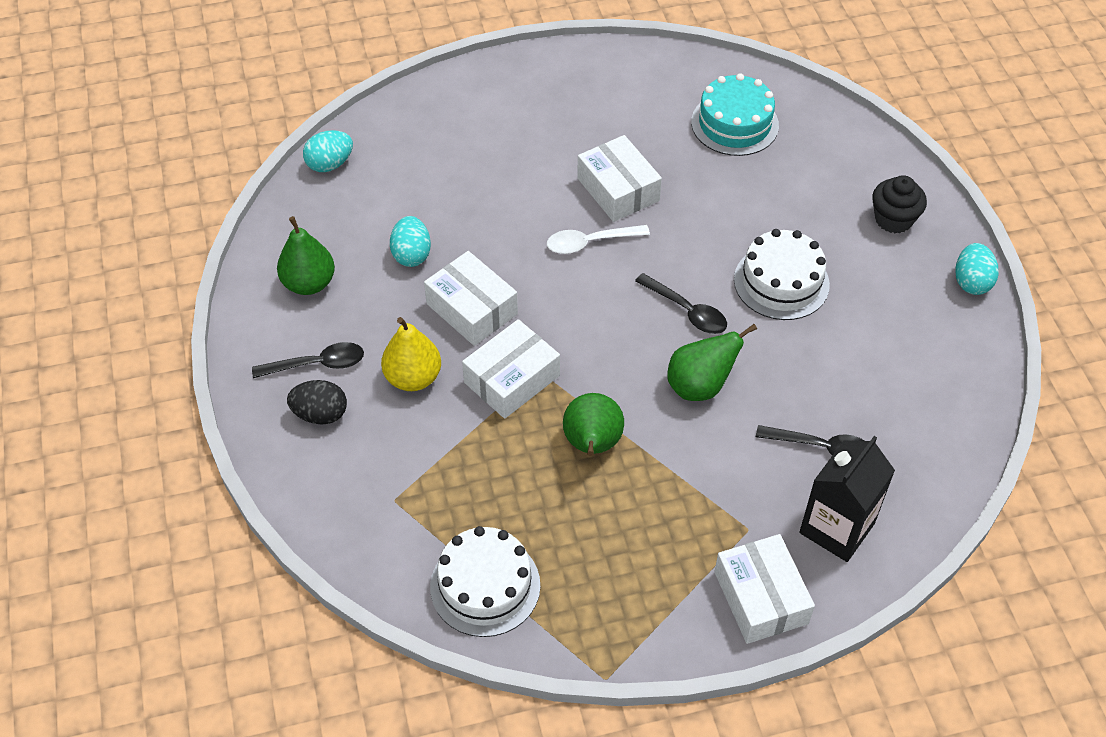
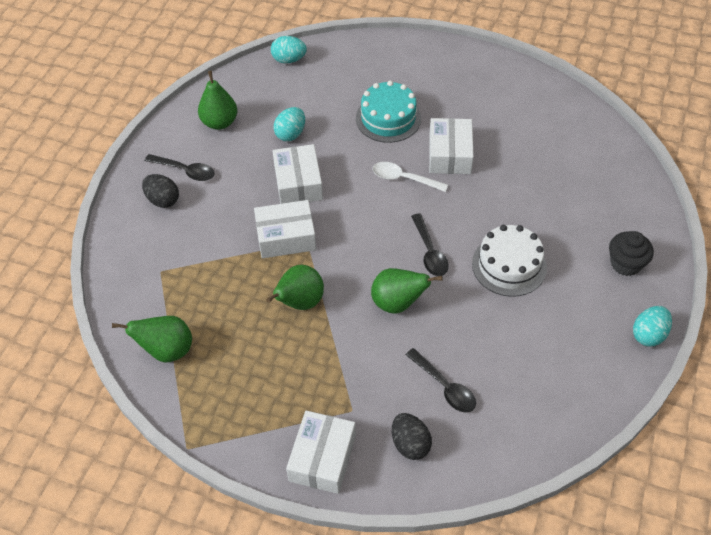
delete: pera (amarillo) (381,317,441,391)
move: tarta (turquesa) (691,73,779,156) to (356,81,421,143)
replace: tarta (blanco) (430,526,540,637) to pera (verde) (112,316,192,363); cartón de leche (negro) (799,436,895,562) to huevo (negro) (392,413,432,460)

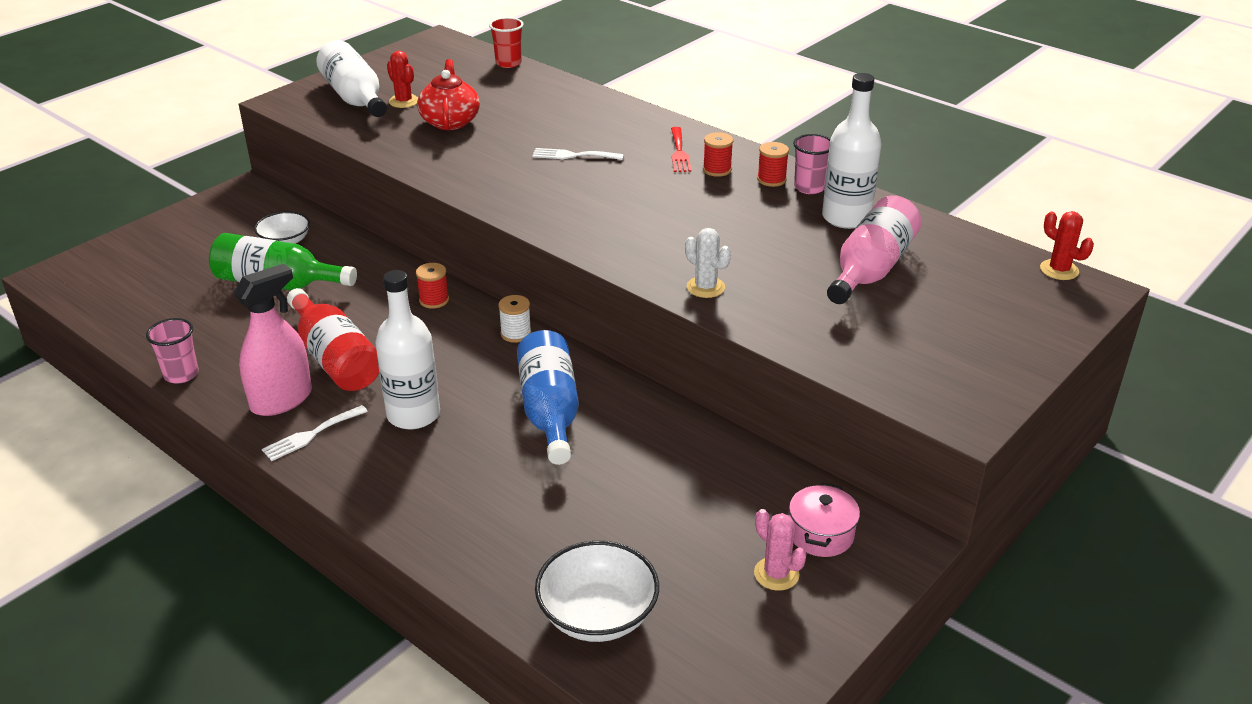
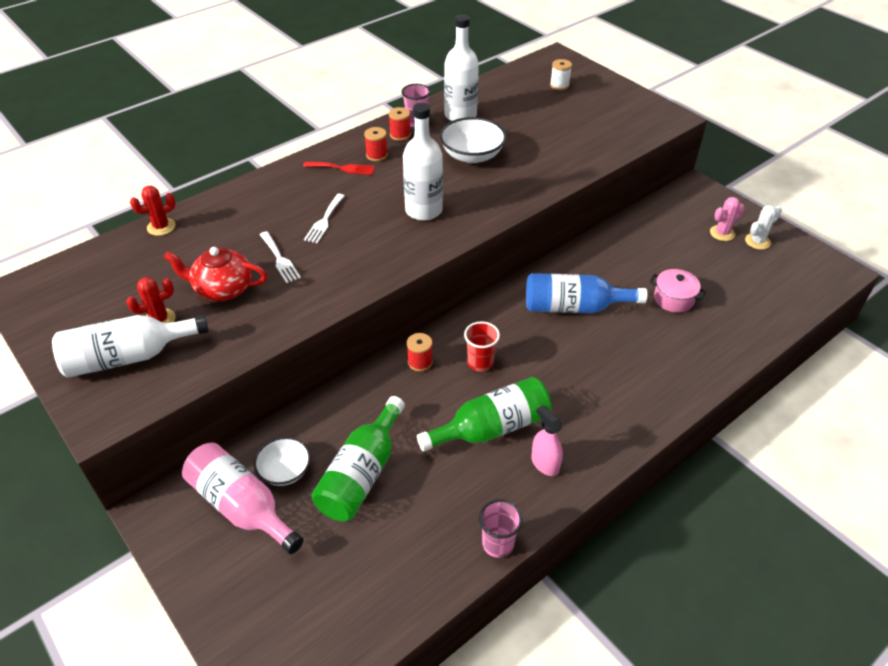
move: cactus (rojo) (1040,211,1094,280) to (130,186,176,236); botella (rosa) (827,195,922,304) to (182,442,303,554); tenedor (blanco) (262,405,368,461) to (260,231,301,283); botella (blanco) (375,270,440,429) to (403,103,443,221); cuenco (blanco) (535,541,659,642) to (440,117,506,163); vaso (rojo) (489,17,524,68) to (464,321,500,372); carrete (blanco) (498,295,532,343) to (550,59,572,90); olla (rosa) (789,483,860,557) to (650,269,706,313); cactus (blanco) (685,228,731,298) to (745,205,782,250)
recolor: botella (rojo) (287,288,379,391) to botella (verde) (417,377,552,452)
resize: pulverizador (rosa) (234,264,312,416) = (531,405,563,476) x0.62

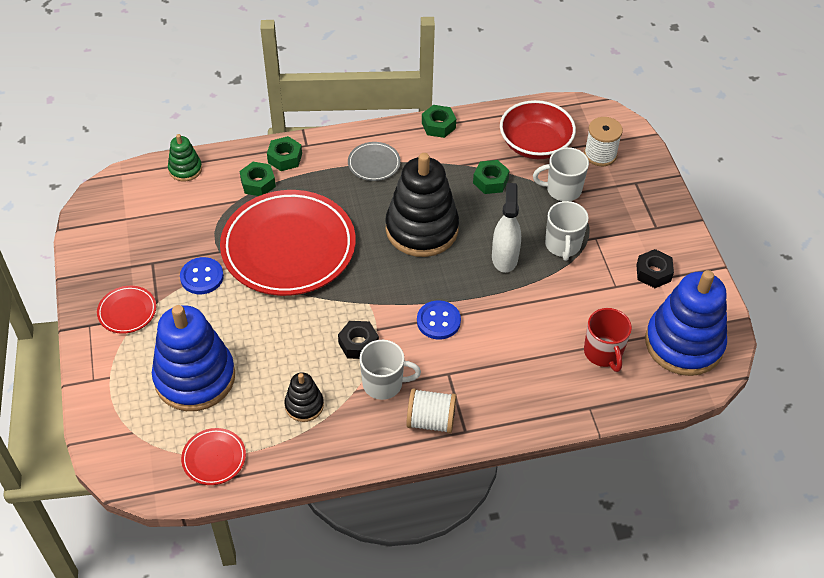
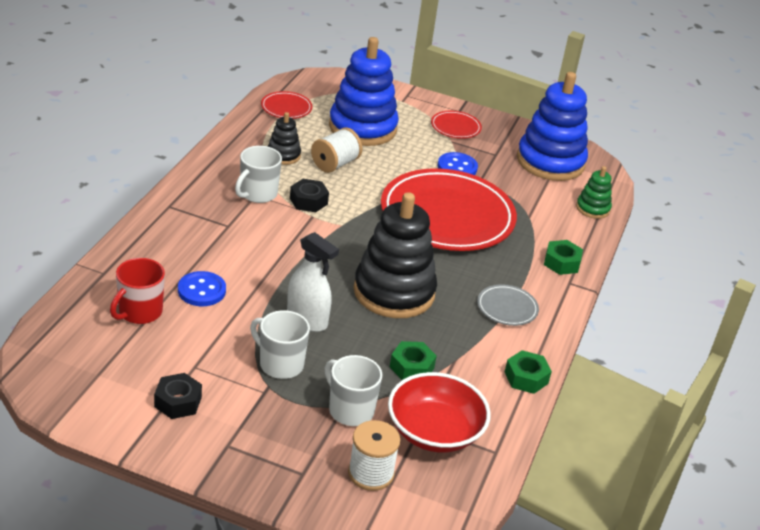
delete: tuerca (verde) (239,162,276,196)
move: botón (azul) (417,300,461,340) to (178,271,226,306); carrete (blanco) (406,388,456,433) to (311,127,362,173); juguete apilable (azul) (645,270,727,376) to (517,72,588,181)
rotate: taza (rojo) (584,308,632,372) = (110,258,165,324) 75 degrees counterclockwise; taza (blanco) (533,147,589,201) = (325,355,382,426) 75 degrees counterclockwise

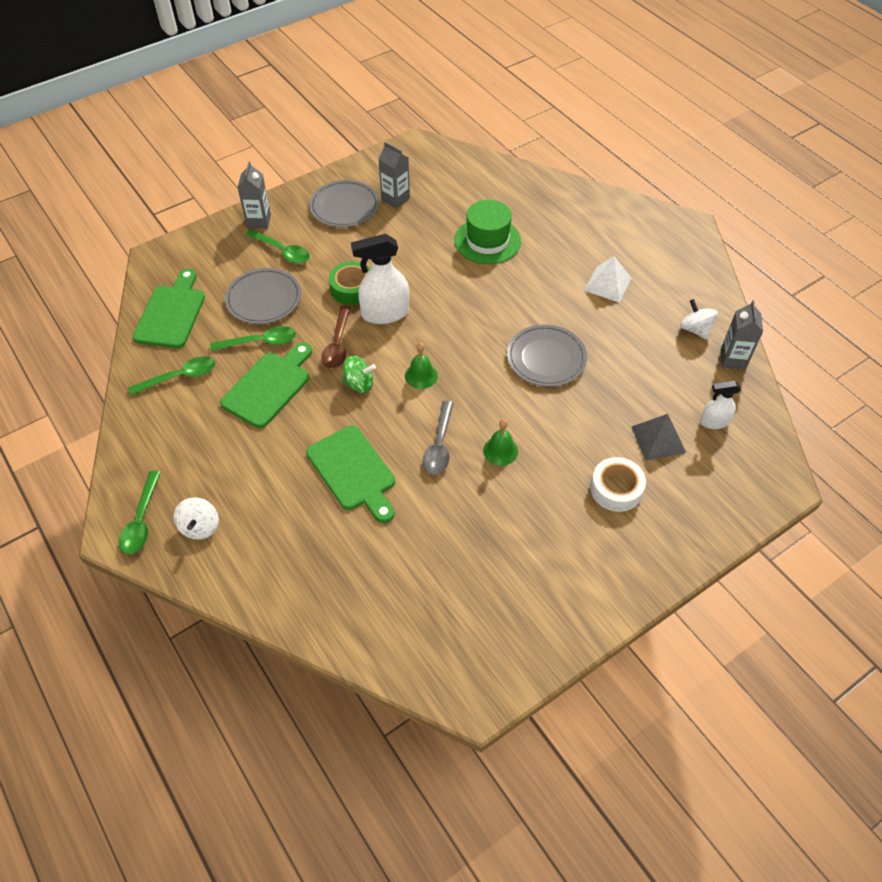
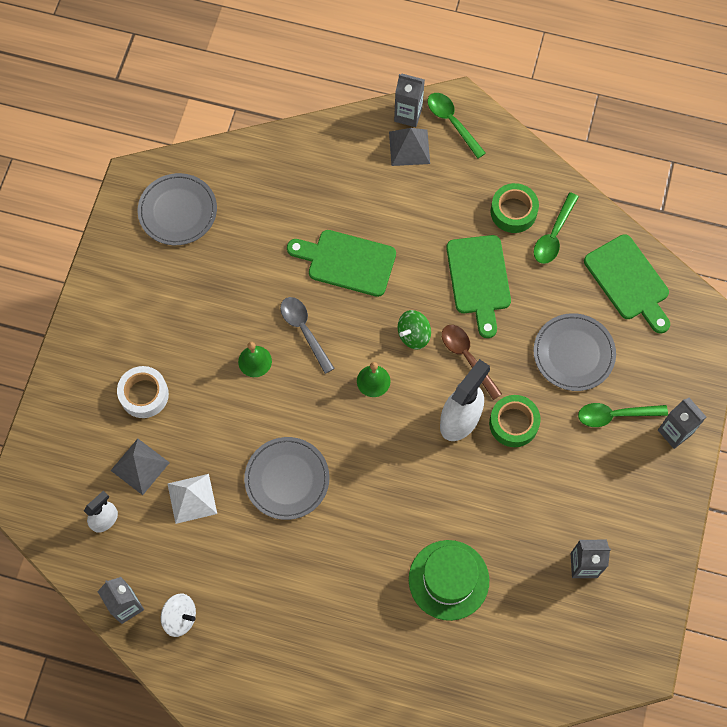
delete: cuchara (verde) (210,326,296,351)
insert: cartón de leche (gris) (394,74,425,127); cinta adhesiva (verde) (491,183,539,233)
move: plato (gris) (309,180,379,227) to (138,173,217,245); pirámide (blanco) (584,256,632,302) to (168,474,217,524)
replace: peonza (blanco) (174,497,219,540) to pirámide (gris) (389,128,430,166)

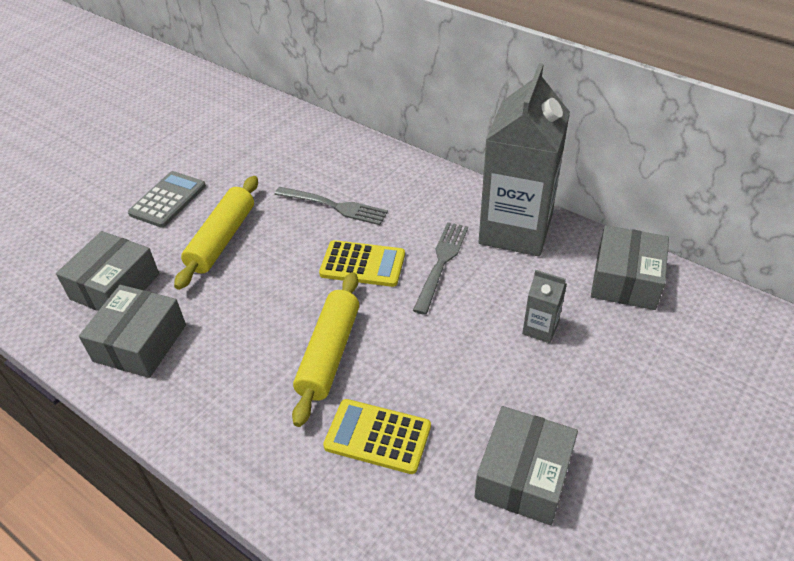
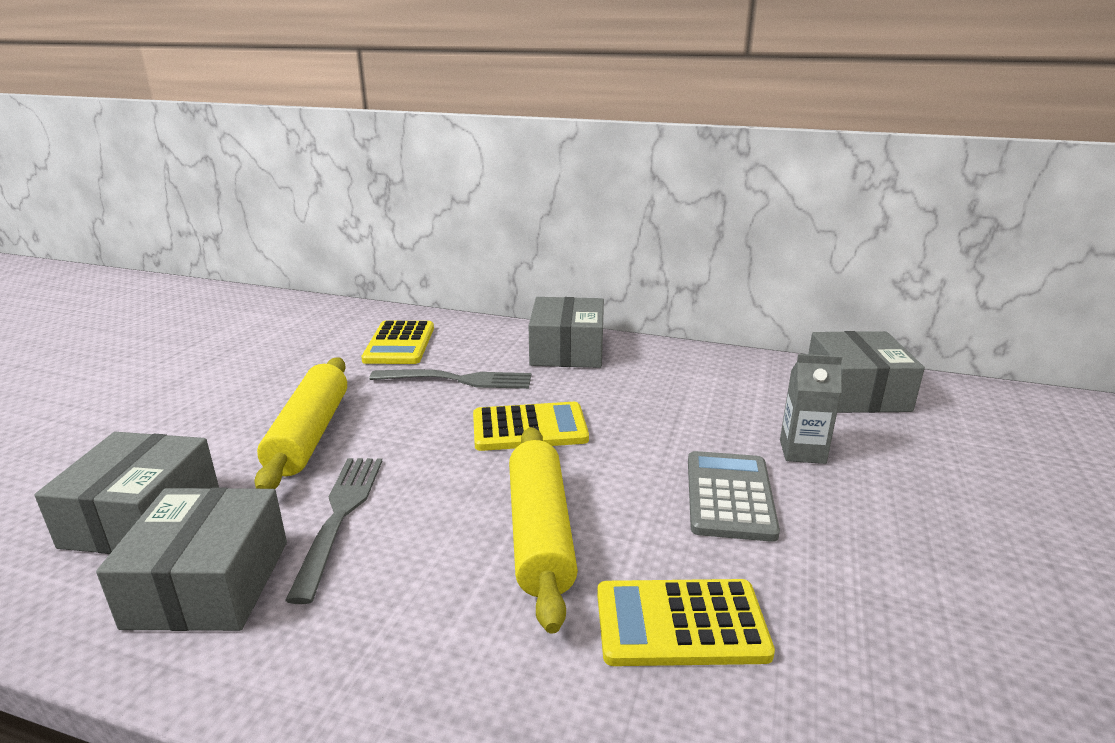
delete: cartón de leche (gris) (479,63,570,256)
insert: calculadora (amarillo) (361,321,434,364)
move: tenedor (gris) (413,222,468,315) to (285,458,382,604); caja (gris) (474,406,578,525) to (529,297,604,368); calculadora (gris) (128,171,206,228) to (688,451,780,542)

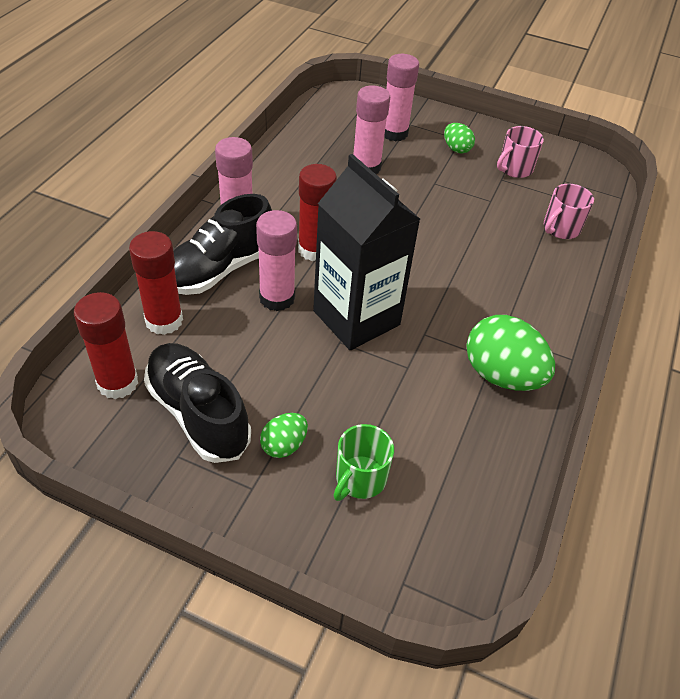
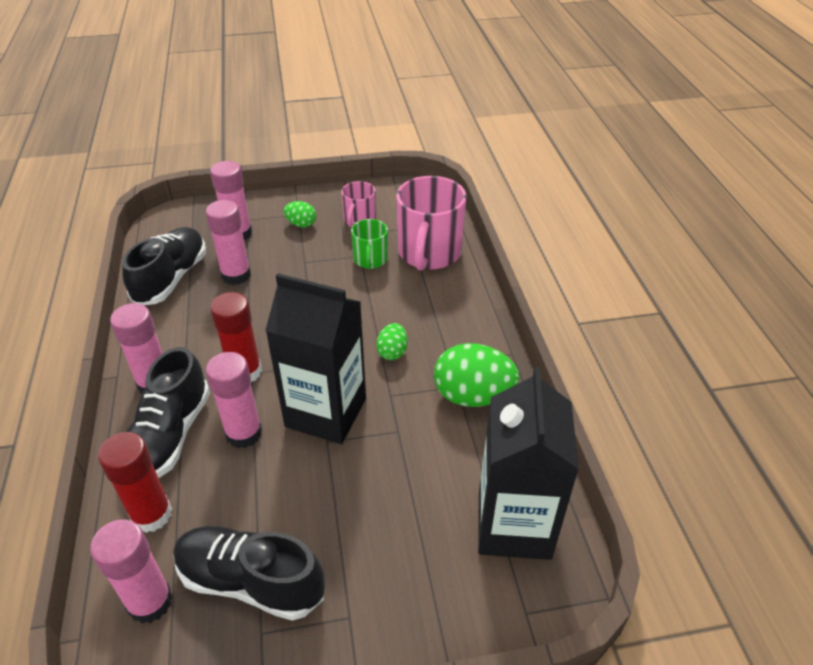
insert: zapato (negro) (122,227,206,305); cartón de leche (negro) (478,367,579,560)
move: taza (verde) (334,424,394,501) to (351,219,388,270); huevo (verde) (260,413,308,458) to (376,323,408,360)
recolor: barra de pegamento (rojo) (74,292,138,399) to barra de pegamento (rosa) (90,520,173,624)
resize: taza (rosa) (544,183,594,239) = (396,176,467,271) x1.87

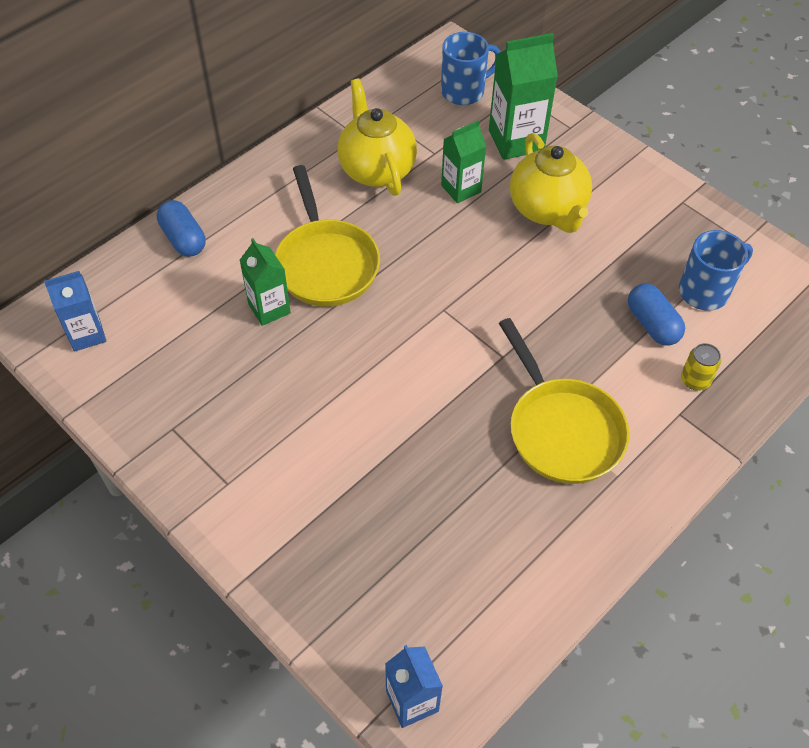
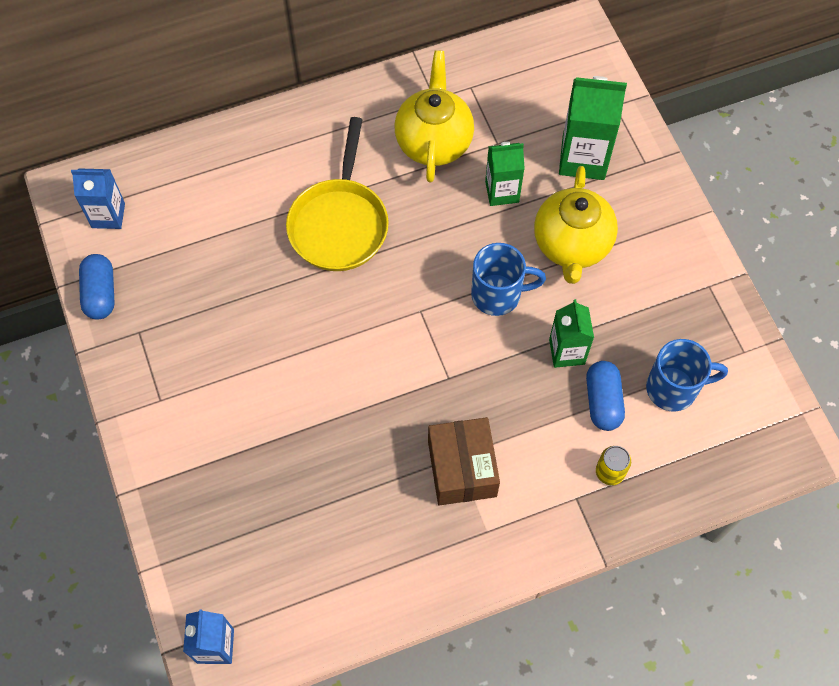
move: cápsula (azul) (157,200,205,257) to (79,254,115,320); taza (azul) (441,32,501,105) to (471,243,546,316); cartón de leche (verde) (240,238,291,326) to (549,299,594,368)
replace: sartén (amarillo) (499,318,630,484) to caja (marrón) (428,417,500,505)

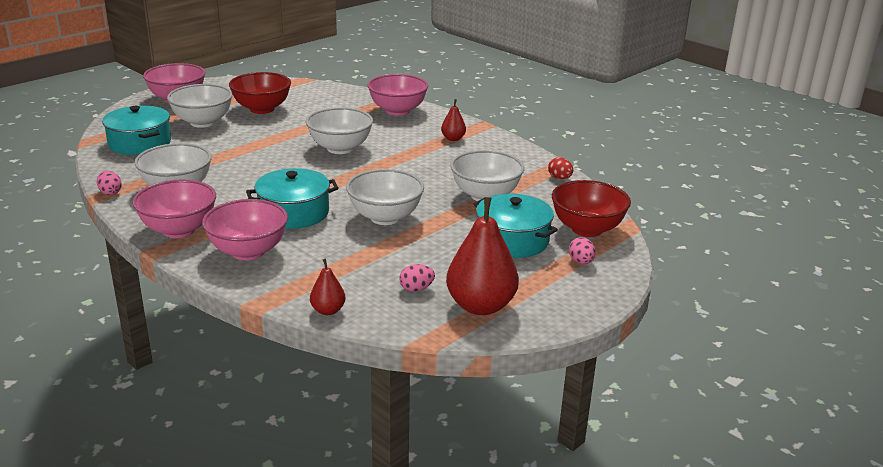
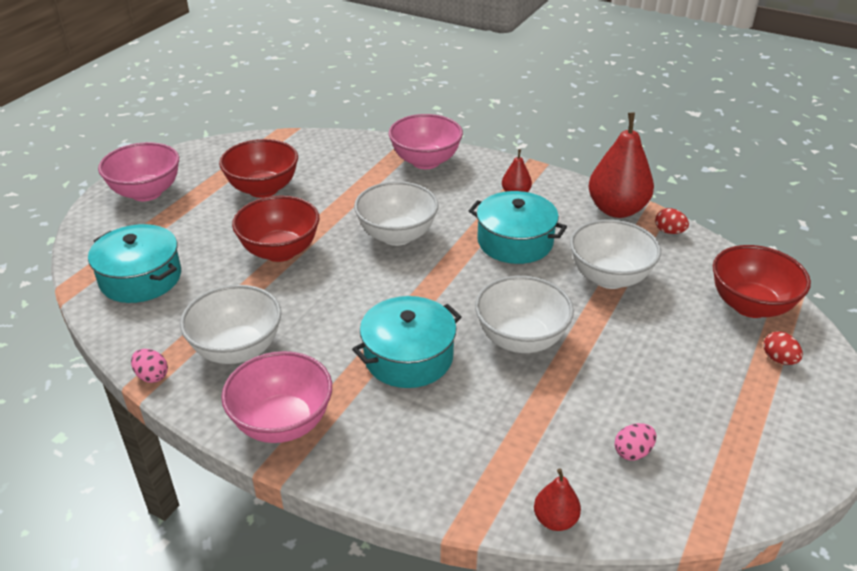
delete: cuenco (blanco) (167,84,233,128); cuenco (rosa) (202,199,288,261)
insert: cuenco (rojo) (232,195,319,262)
move: olla (turquesa) (474,193,558,258) to (469,191,567,264); pera (rojo) (446,197,519,315) to (588,113,654,218)
recolor: huevo (rosa) (569,237,596,264) to huevo (rojo) (764,331,803,365)

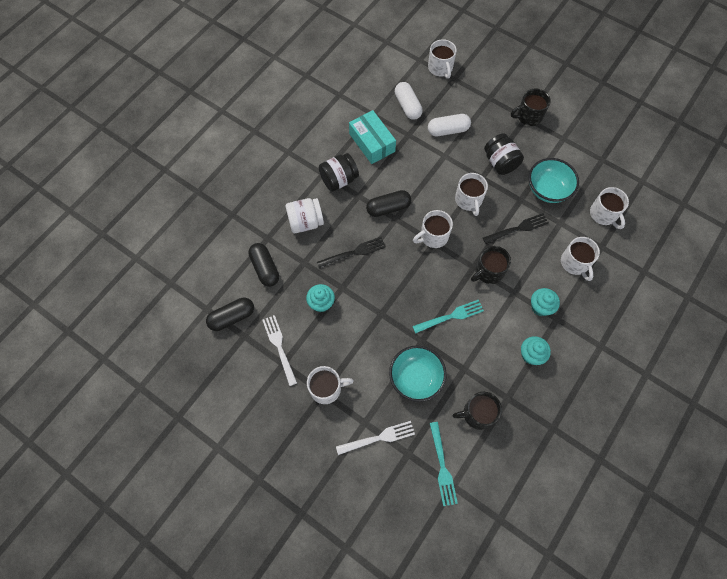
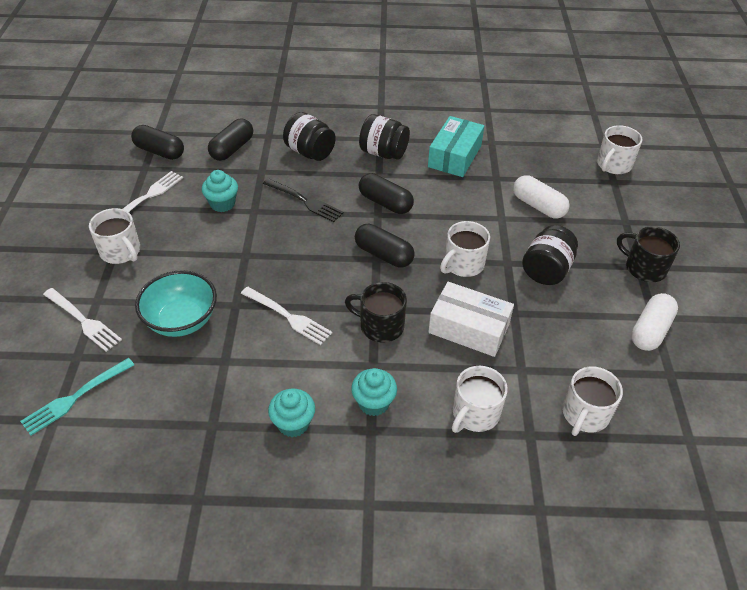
delete: taza (negro) (452,392,502,430); cuenco (turquesa) (529,158,579,203)
move: cápsula (blanco) (395,82,423,120) to (631,293,678,351)
replace: taza (blanco) (413,210,453,248) to cápsula (negro) (355,224,415,268); tenedor (negro) (483,213,549,244) to caja (blanco) (428,282,514,357)
recolor: tenedor (turquesa) (412,299,484,334) to tenedor (blanco) (241,286,332,345); tarro (blanco) (286,198,324,233) to tarro (negro) (283,112,336,161)

